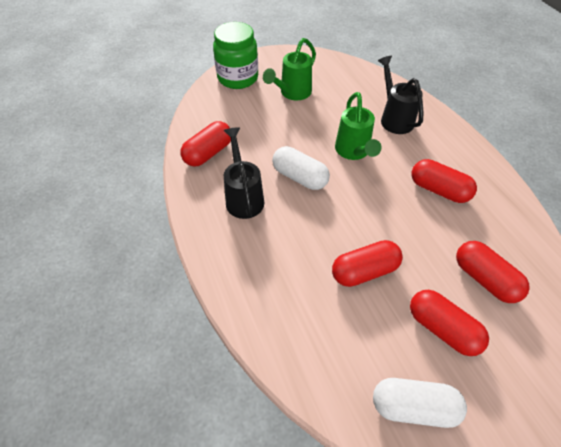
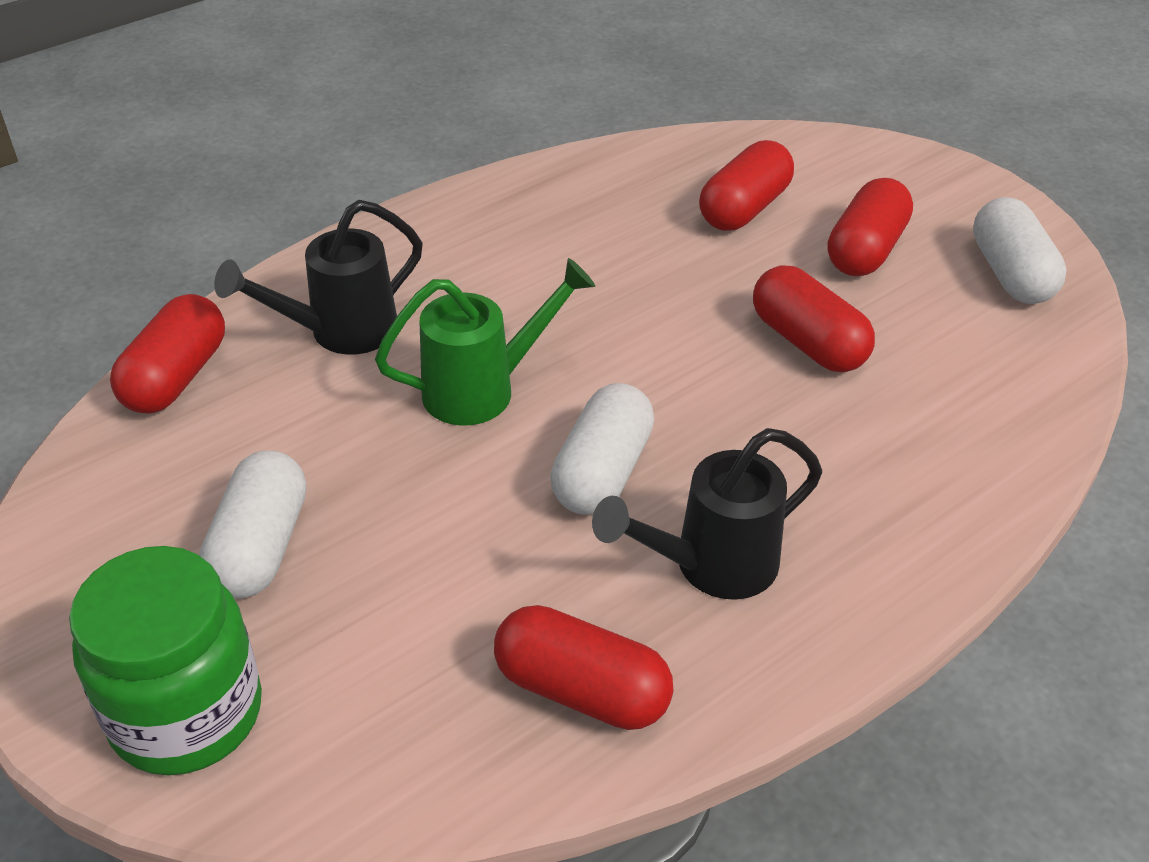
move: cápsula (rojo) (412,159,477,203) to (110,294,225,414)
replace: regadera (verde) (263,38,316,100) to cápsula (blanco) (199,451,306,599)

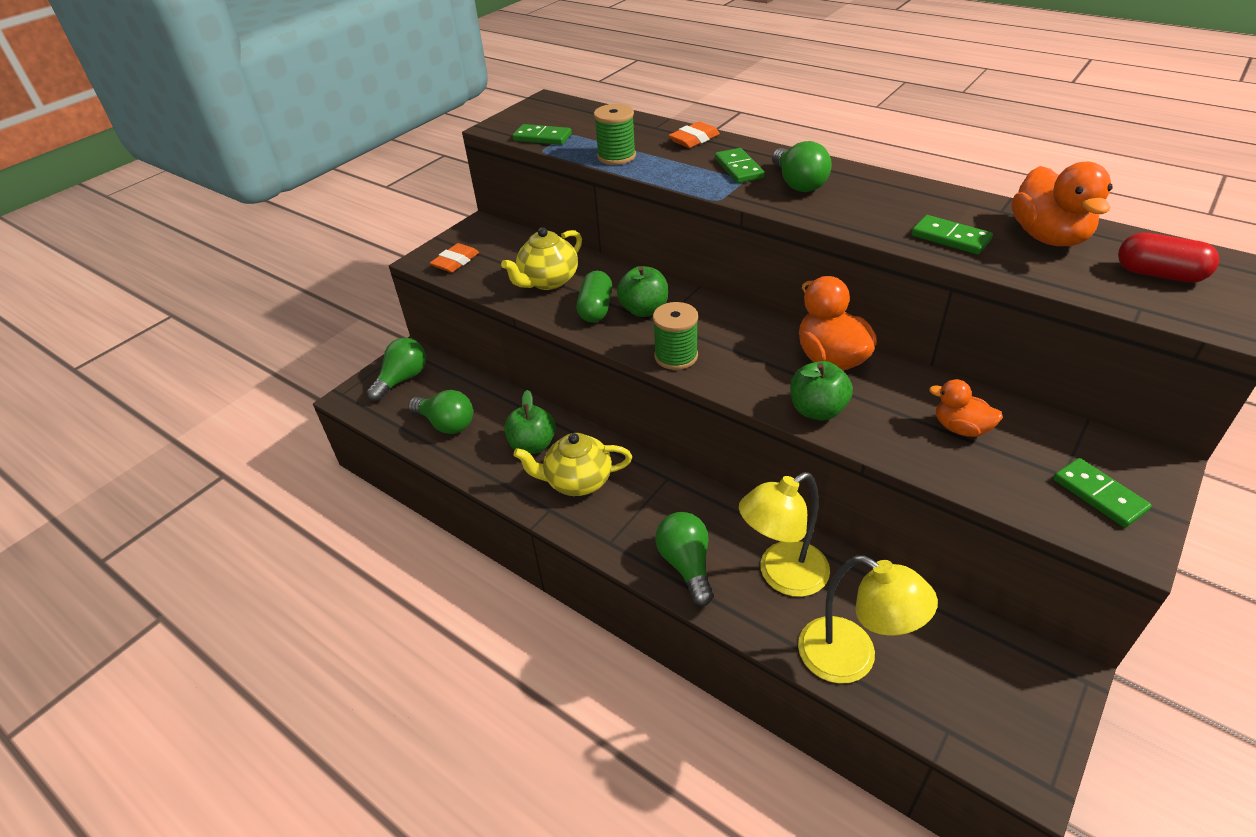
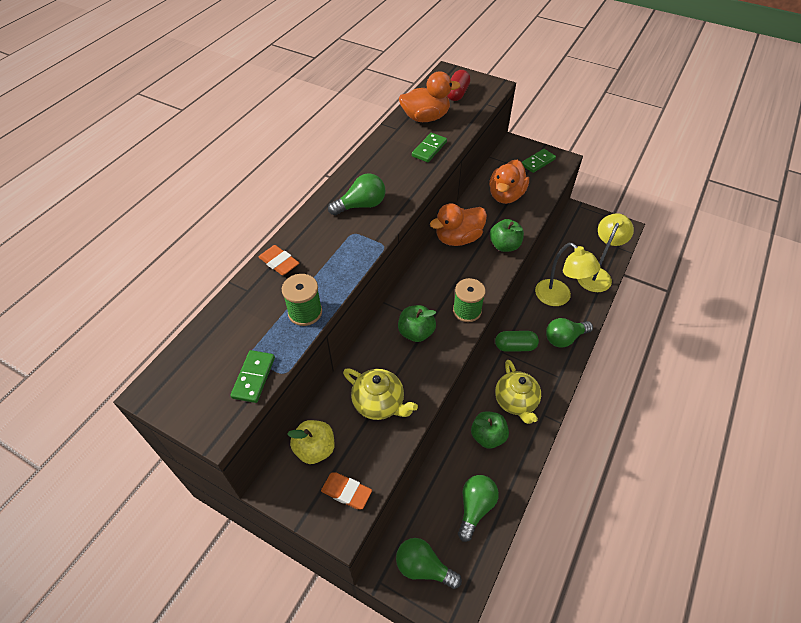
delete: ficha de dominó (verde) (715,148,765,183)
insert: manzana (amarillo) (287,420,335,464)
move: cápsula (verde) (577,271,612,322) to (495,331,539,352)
resize: pato (naranja) (929,379,1003,437) = (489,160,529,204) x1.66

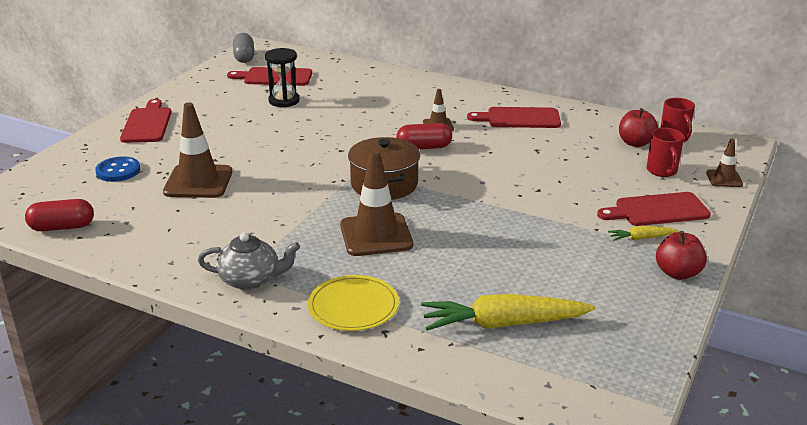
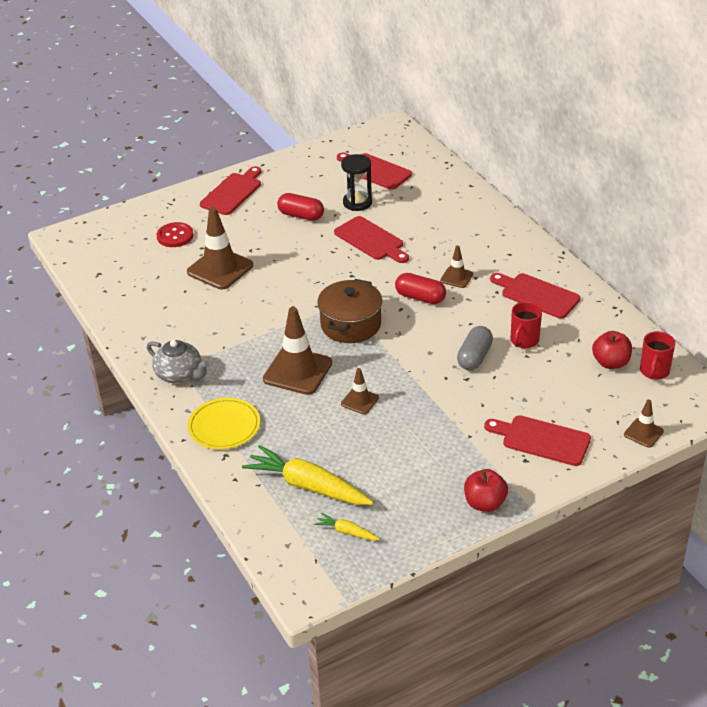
insert: tabla de cortar (rojo) (334,216,409,263); cono de tráfico (marrón) (341,368,379,414)
move: cápsula (rojo) (25,199,94,231) to (277,193,324,221); zanahoria (amarillo) (608,226,678,241) to (314,513,380,540); cápsula (gris) (233,33,255,63) to (457,326,493,370); taza (rojo) (647,128,684,177) to (510,302,542,348)
recolor: botón (azul) (95,157,140,182) to botón (rojo) (157,222,193,247)

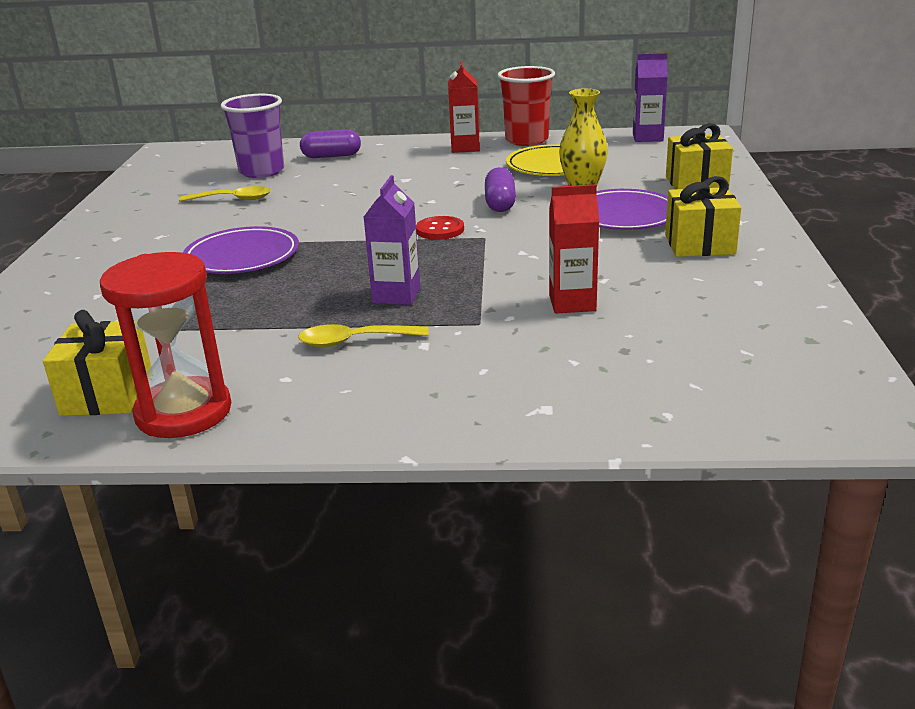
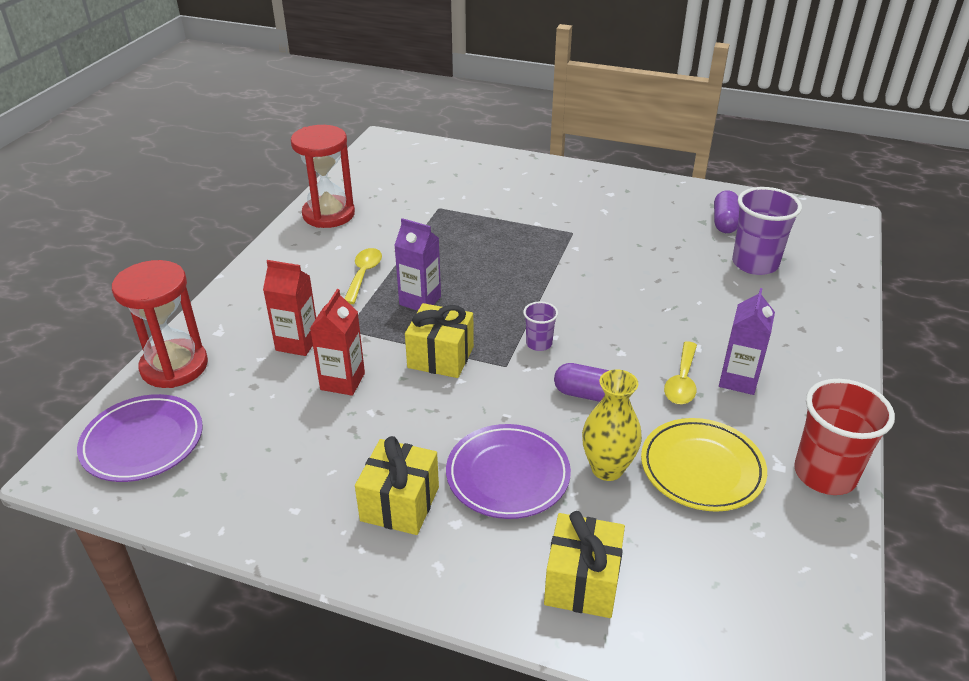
insert: reloj de arena (rojo) (112,260,208,388)
move: plato (morado) (183,226,299,274) to (77,394,203,482); cartón de leche (rojo) (448,61,480,153) to (263,260,316,356); regalo (amarillo) (43,310,151,416) to (405,303,474,378); cuchara (amarillo) (179,186,271,202) to (664,341,697,404); cápsula (morado) (300,129,361,158) to (714,190,739,233); cartón de leche (morado) (633,53,668,142) to (719,288,775,395)
replace: botón (rojo) (416,216,464,240) to vaso (morado) (523,301,558,351)

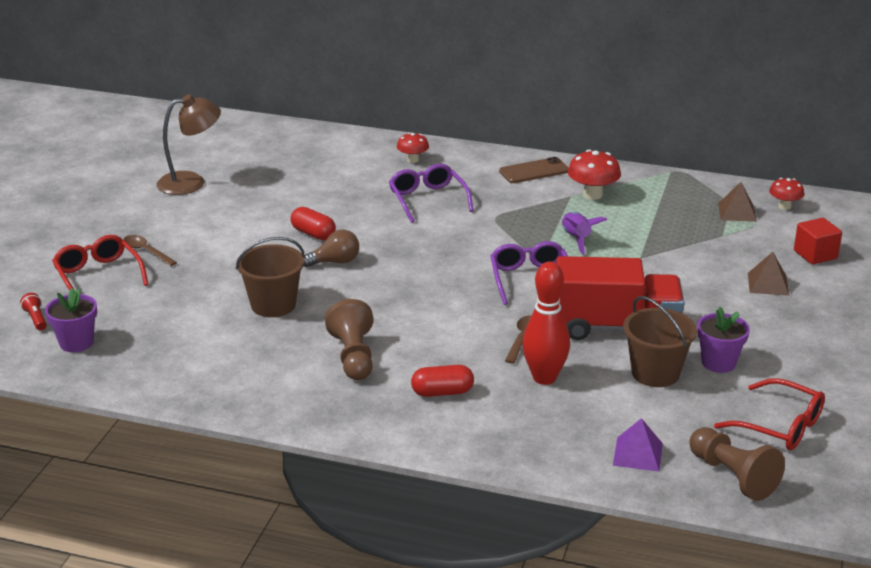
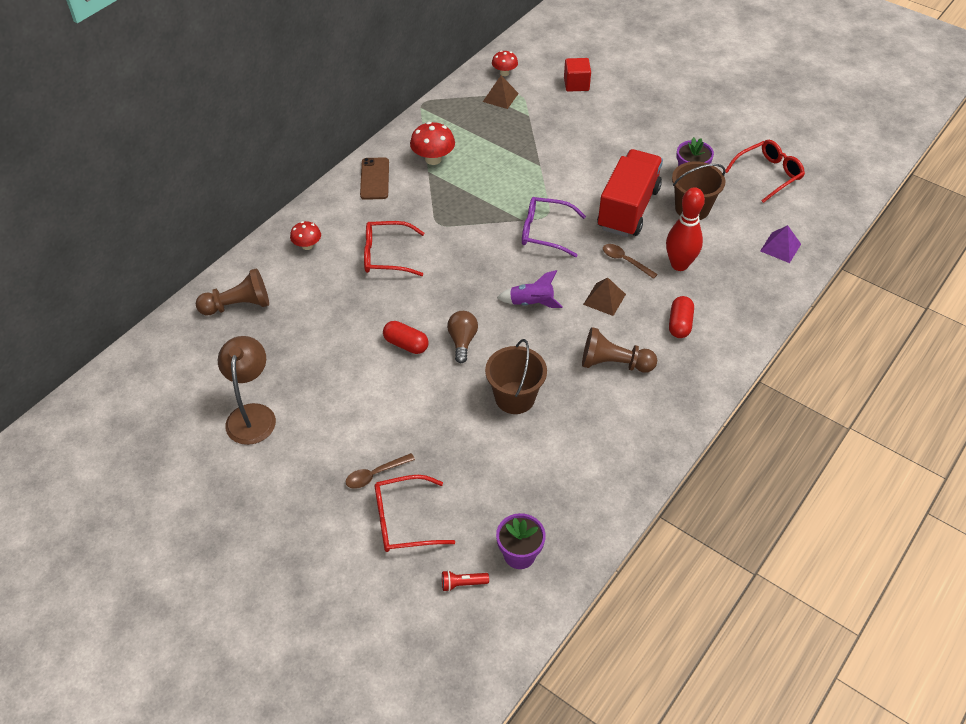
move: peón (marrón) (689,427,785,501) to (196,268,269,315); cohete (morado) (562,212,607,255) to (497,270,563,308); pirámide (marrón) (748,252,789,296) to (583,277,626,316)
recolor: gafas (morado) (389,164,473,223) to gafas (rojo) (364,221,424,276)
rotate: cápsula (rojo) (291,207,336,240) = (383,321,429,354) 60 degrees clockwise

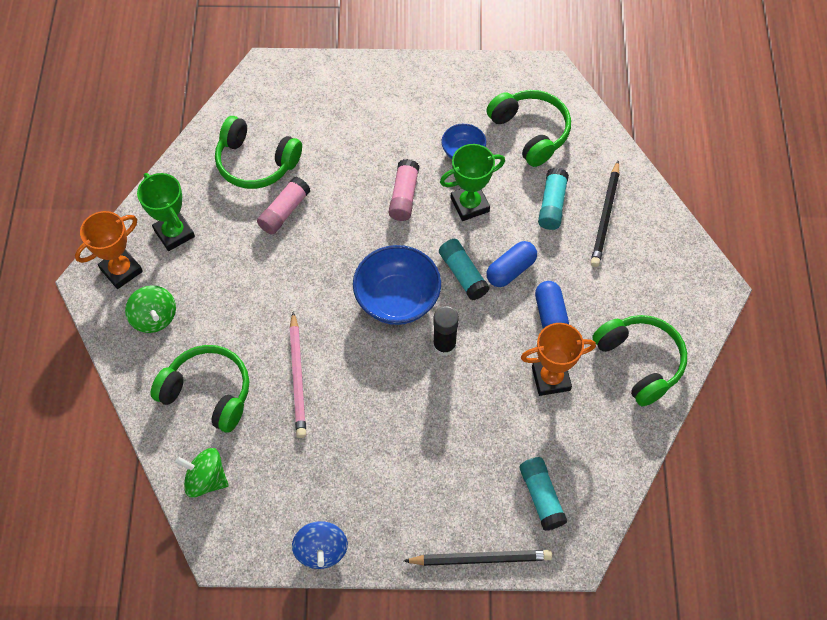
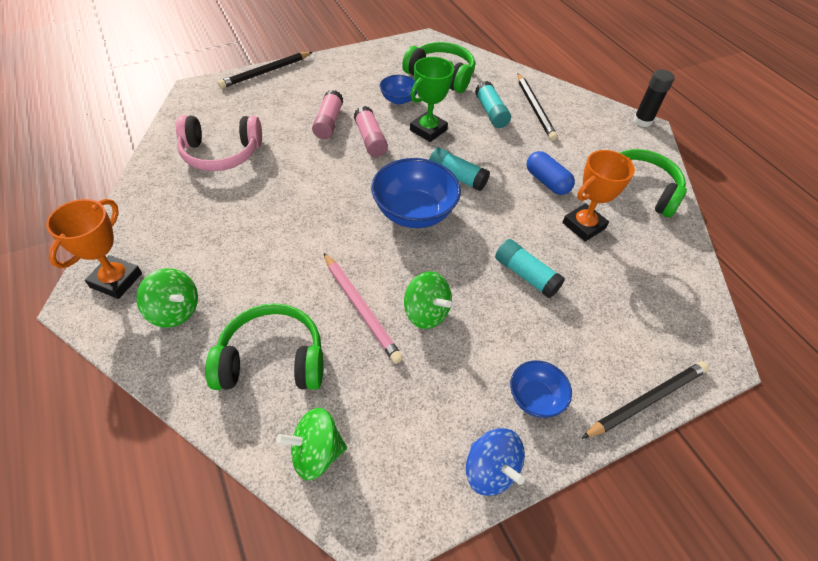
delete: trofeo (verde) (137,173,195,251); cápsula (azul) (487,241,537,287)
insert: lápiz (negro) (218,52,312,89); peonza (verde) (404,272,452,329); cuenco (azul) (510,360,572,418)
move: barra de pegamento (rosa) (257,177,310,235) to (312,90,343,139); barra de pegamento (turquesa) (519,457,567,531) to (495,239,565,298); barra de pegamento (negro) (433,306,459,356) to (633,69,675,127)
recolor: auriculares (verde) (215,116,302,189) to auriculares (rosa) (176,115,262,171)

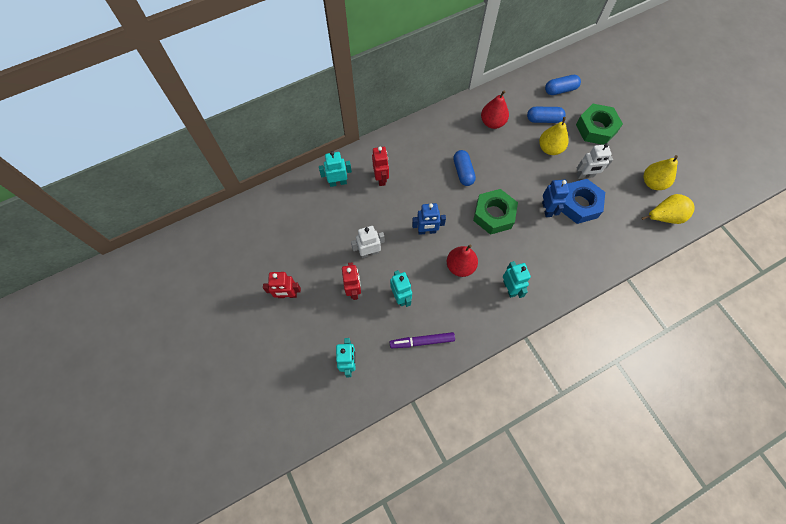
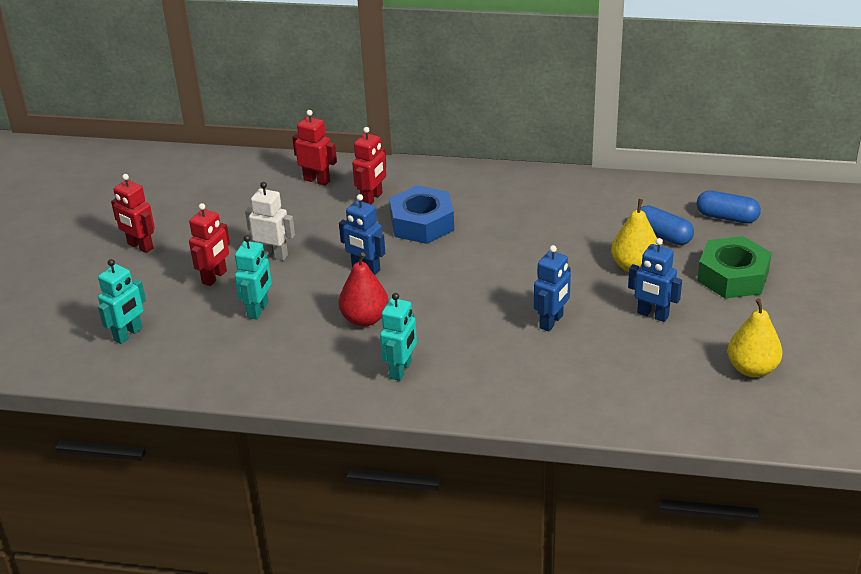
delete: rotulador (morado) (390,332,455,348); cápsula (azul) (453,150,476,186); tuerca (verde) (473,189,518,235); pera (rojo) (481,91,509,129); pera (amarillo) (642,194,695,224)
move: tuerca (azul) (562,179,605,224) to (389,185,454,244)
recolor: robot (turquesa) (319,151,352,187) to robot (rojo) (292,110,337,186); robot (blanco) (577,143,613,179) to robot (azul) (628,238,682,322)

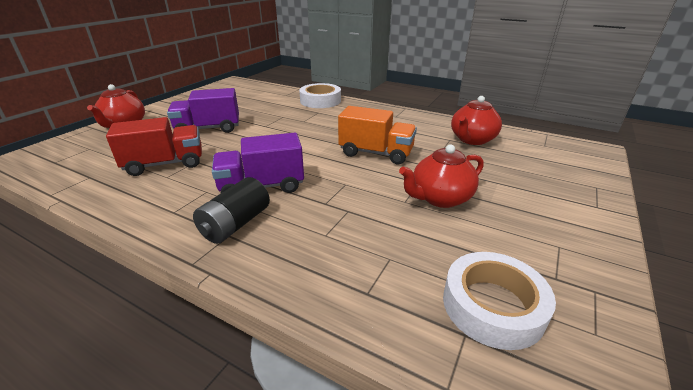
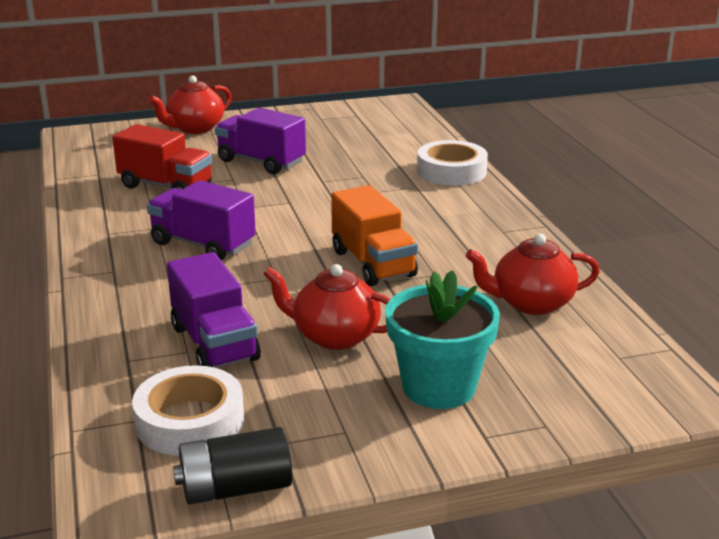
insert: camión (morado) (167,252,261,368); maceta (turquesa) (385,270,500,409)
move: pila (negro) (193,177,270,244) to (173,427,292,505)

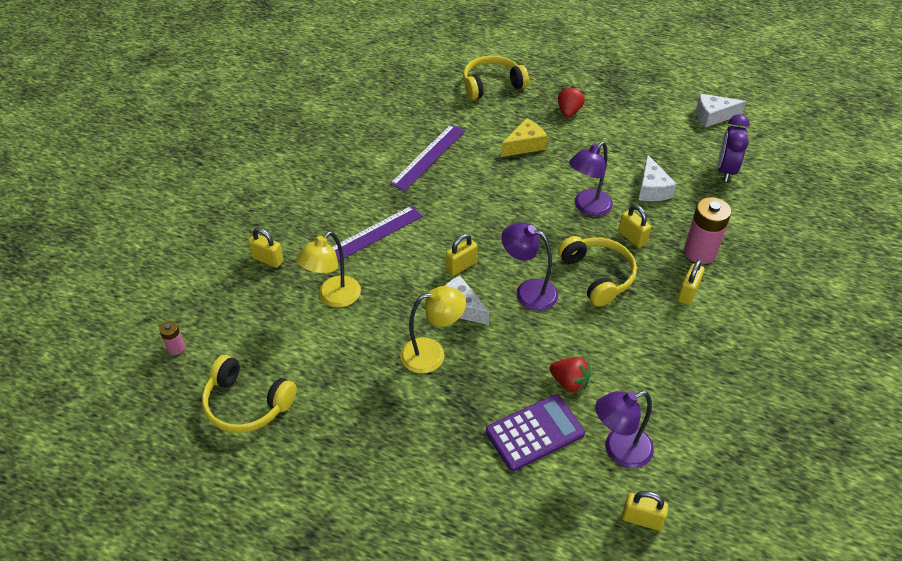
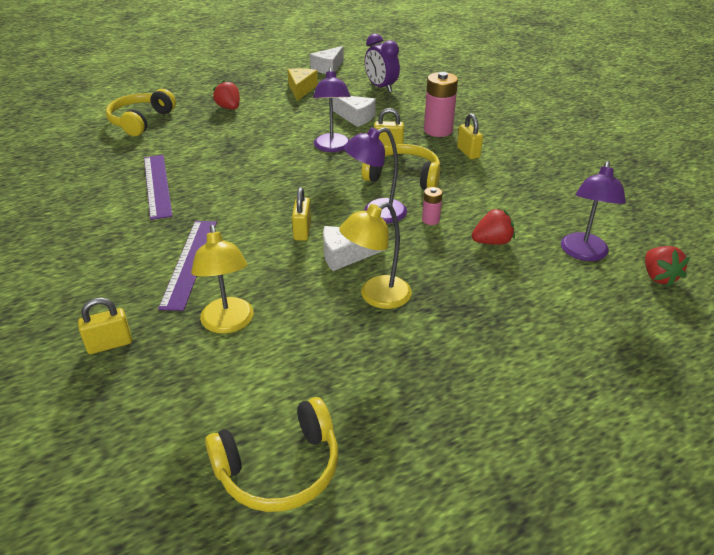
delete: calculadora (morado) (486,394,585,471)
move: queso (amarillo) (501,118,547,157) to (287,68,318,101); pila (rosa) (159,321,185,355) to (422,187,443,225)
replace: candado (amarillo) (622,491,669,531) to fresa (rojo) (645,246,690,287)
rotate: lámpara (amarillo) (400,286,466,374) = (339,202,412,309) 150 degrees counterclockwise

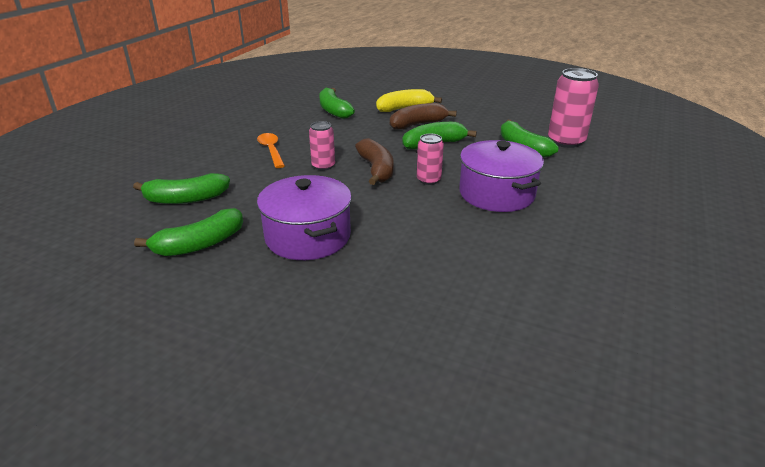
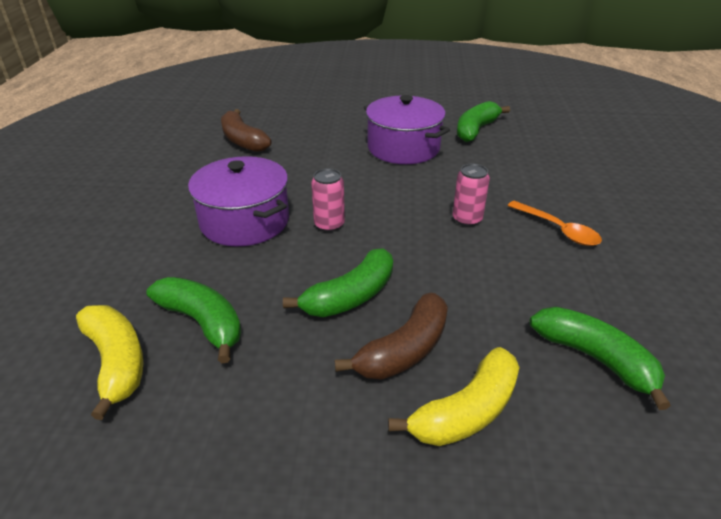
delete: plátano (verde) (133,173,230,204)
move: plátano (marrón) (355,138,394,185) to (221,109,272,152)
replace: lata (rosa) (548,68,599,148) to plátano (amarillo) (76,305,143,420)

